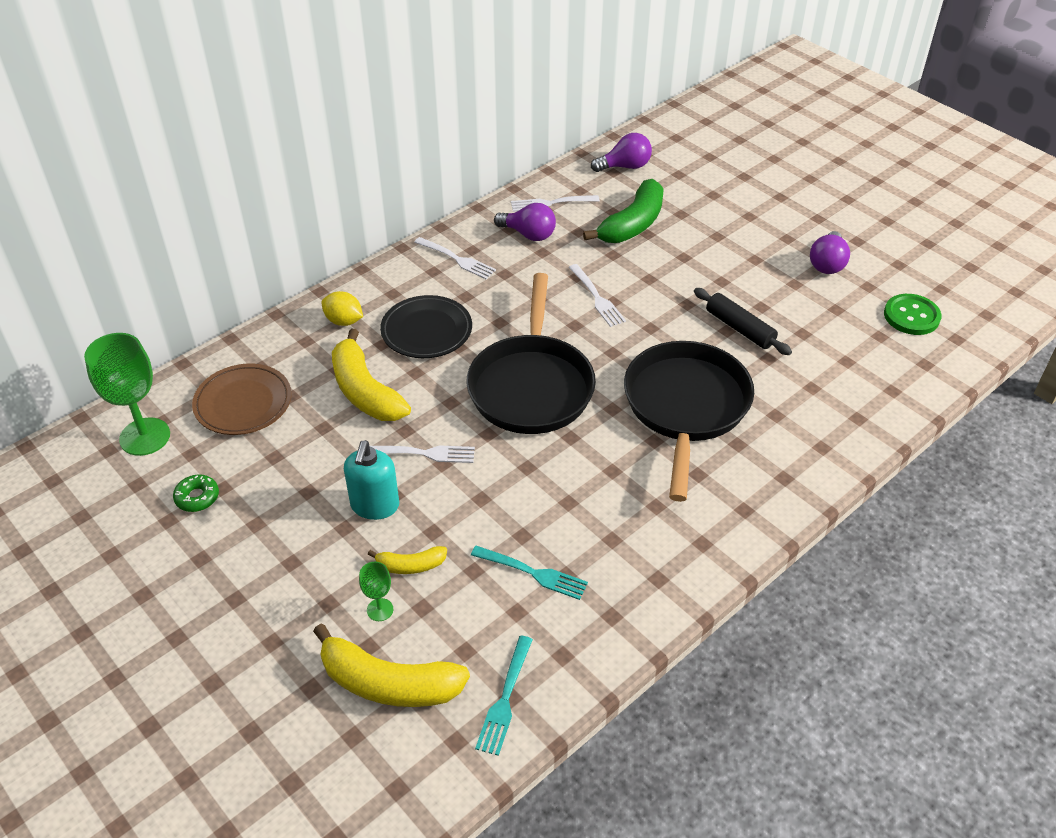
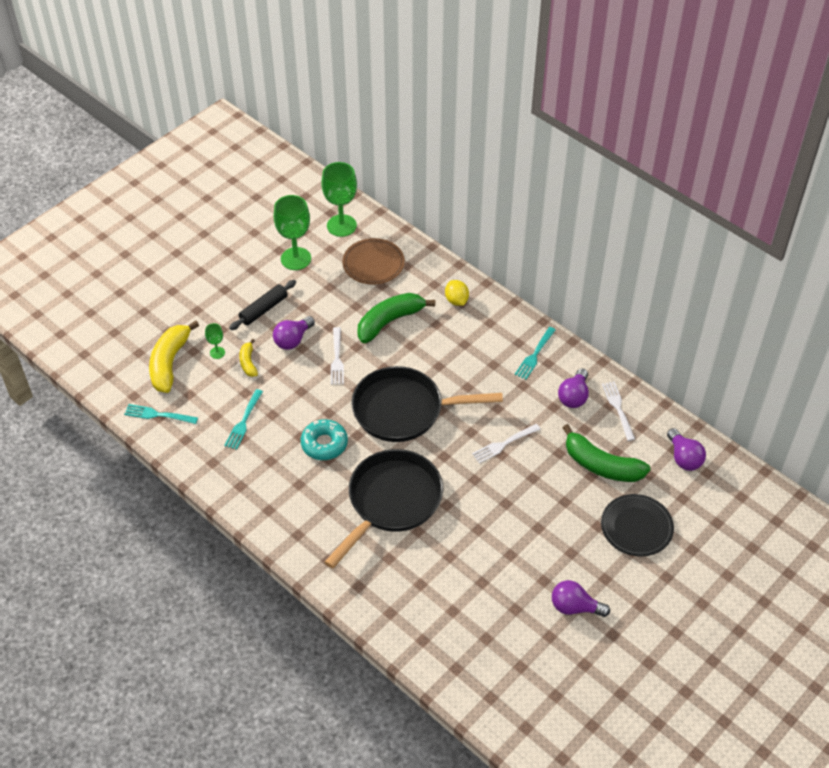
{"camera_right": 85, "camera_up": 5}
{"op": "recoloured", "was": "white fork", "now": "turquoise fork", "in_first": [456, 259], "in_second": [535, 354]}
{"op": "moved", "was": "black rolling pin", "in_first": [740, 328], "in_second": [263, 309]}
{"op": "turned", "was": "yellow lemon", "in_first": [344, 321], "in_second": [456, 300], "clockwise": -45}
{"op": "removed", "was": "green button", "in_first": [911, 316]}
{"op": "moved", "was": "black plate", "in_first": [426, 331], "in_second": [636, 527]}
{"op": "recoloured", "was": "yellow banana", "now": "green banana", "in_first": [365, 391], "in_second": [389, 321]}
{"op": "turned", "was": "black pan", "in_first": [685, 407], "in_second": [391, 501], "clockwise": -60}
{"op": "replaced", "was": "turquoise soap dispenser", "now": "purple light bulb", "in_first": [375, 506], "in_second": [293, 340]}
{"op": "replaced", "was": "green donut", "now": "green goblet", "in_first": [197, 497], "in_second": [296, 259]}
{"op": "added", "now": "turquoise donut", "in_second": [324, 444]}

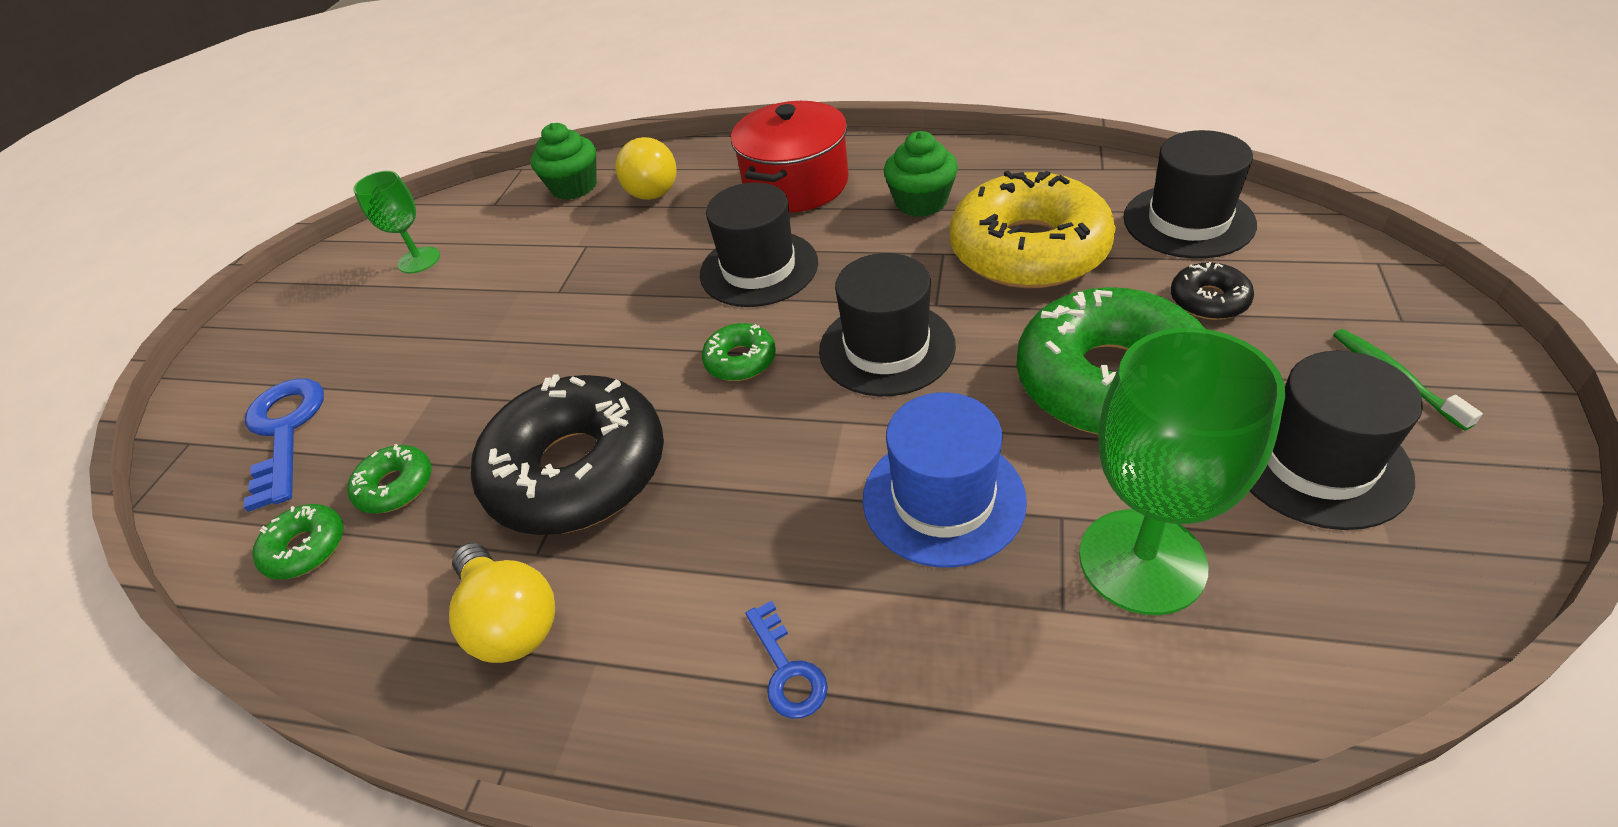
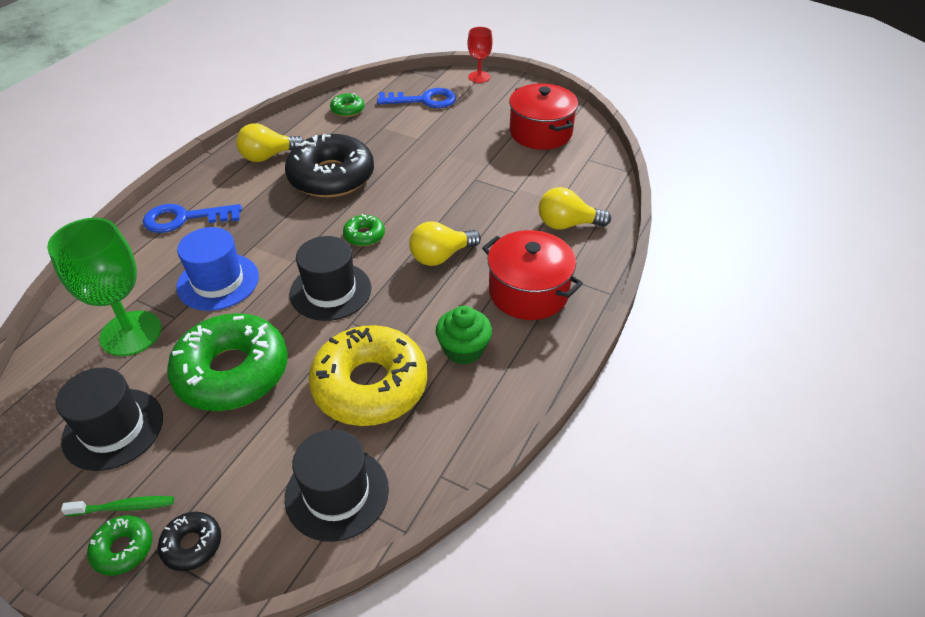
{"camera_right": 100, "camera_up": 0}
{"op": "removed", "was": "green cupcake", "in_first": [574, 187]}
{"op": "replaced", "was": "green goblet", "now": "red pot", "in_first": [419, 260], "in_second": [540, 133]}
{"op": "replaced", "was": "black hat", "now": "yellow light bulb", "in_first": [759, 268], "in_second": [441, 256]}
{"op": "moved", "was": "black donut", "in_first": [1208, 300], "in_second": [192, 545]}
{"op": "moved", "was": "green donut", "in_first": [396, 486], "in_second": [123, 549]}
{"op": "resized", "was": "blue key", "in_first": [787, 670], "in_second": [184, 218], "ratio": 1.82}
{"op": "added", "now": "red goblet", "in_second": [479, 77]}

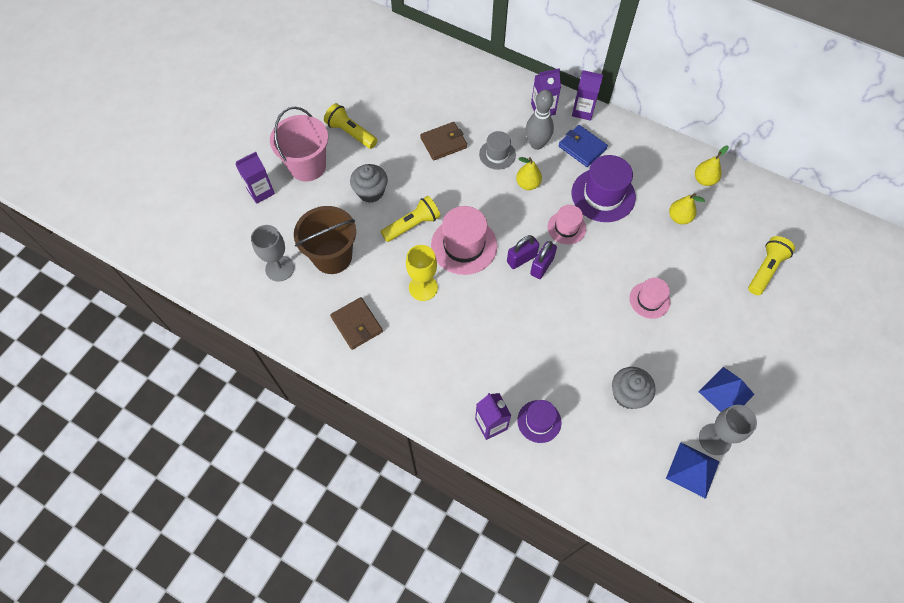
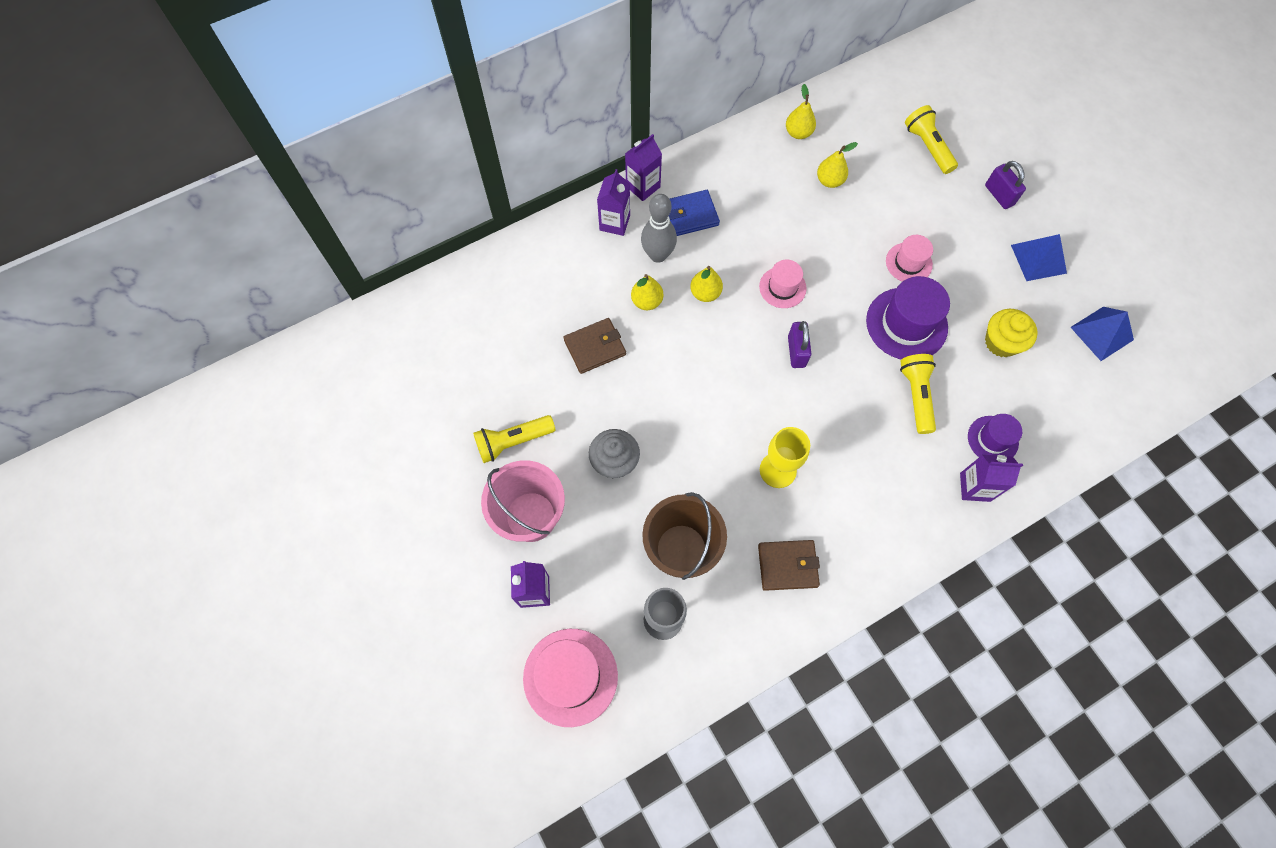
{"camera_right": -60, "camera_up": 5}
{"op": "turned", "was": "brown wallet", "in_first": [443, 143], "in_second": [595, 347], "clockwise": 60}
{"op": "replaced", "was": "grey hat", "now": "yellow pear", "in_first": [497, 154], "in_second": [647, 301]}
{"op": "moved", "was": "purple hat", "in_first": [603, 195], "in_second": [906, 324]}
{"op": "moved", "was": "yellow flashlight", "in_first": [412, 225], "in_second": [916, 396]}
{"op": "moved", "was": "pink hat", "in_first": [464, 245], "in_second": [570, 677]}
{"op": "moved", "was": "purple padlock", "in_first": [542, 266], "in_second": [999, 195]}
{"op": "recoloured", "was": "grey cupcake", "now": "yellow cupcake", "in_first": [628, 394], "in_second": [1001, 342]}
{"op": "removed", "was": "grey goblet", "in_first": [715, 439]}

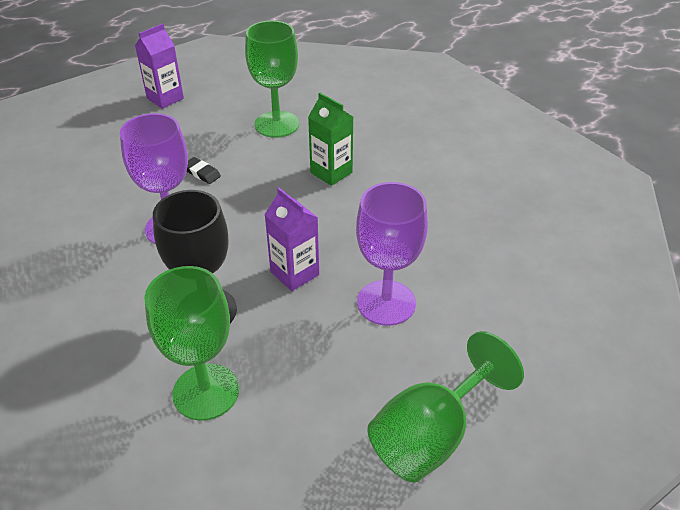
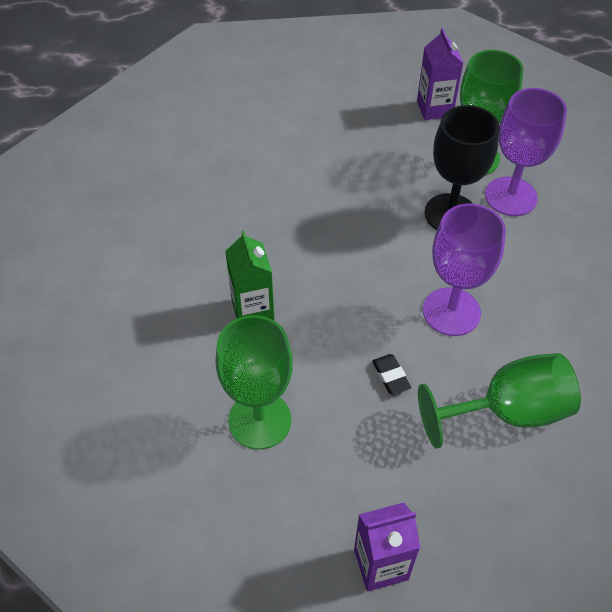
{"camera_right": -150, "camera_up": 10}
{"op": "moved", "was": "purple goblet", "in_first": [386, 303], "in_second": [510, 196]}
{"op": "moved", "was": "purple carton", "in_first": [294, 273], "in_second": [434, 108]}
{"op": "moved", "was": "green goblet", "in_first": [430, 435], "in_second": [508, 412]}

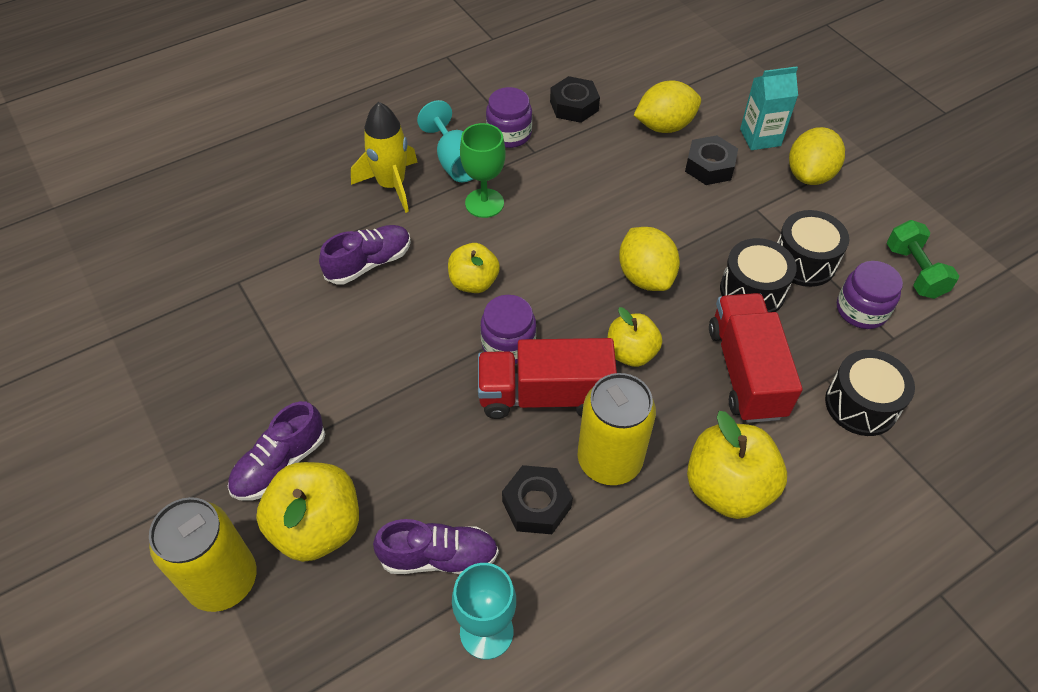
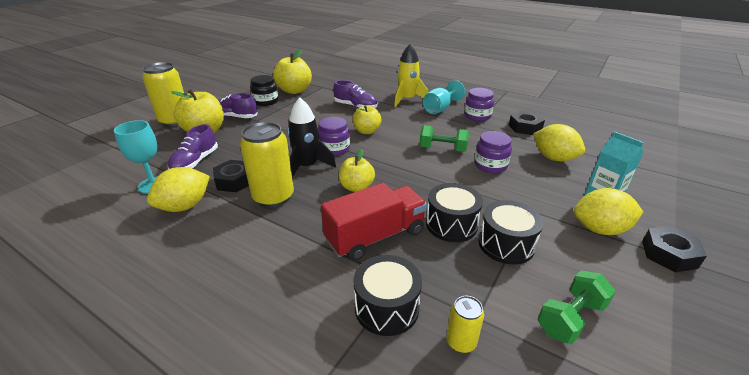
{"camera_right": 65, "camera_up": -20}
{"op": "removed", "was": "green goblet", "in_first": [484, 203]}
{"op": "moved", "was": "black nut", "in_first": [709, 166], "in_second": [669, 254]}
{"op": "moved", "was": "yellow lemon", "in_first": [645, 276], "in_second": [185, 206]}
{"op": "moved", "was": "purple jar", "in_first": [861, 310], "in_second": [490, 165]}
{"op": "replaced", "was": "red truck", "now": "black rocket", "in_first": [544, 395], "in_second": [307, 167]}
{"op": "moved", "was": "yellow apple", "in_first": [727, 488], "in_second": [294, 91]}
{"op": "turned", "was": "purple shoe", "in_first": [439, 557], "in_second": [195, 162], "clockwise": 45}
{"op": "added", "now": "black jar", "in_second": [265, 101]}
{"op": "added", "now": "green dumbbell", "in_second": [442, 149]}
{"op": "added", "now": "yellow can", "in_second": [461, 342]}

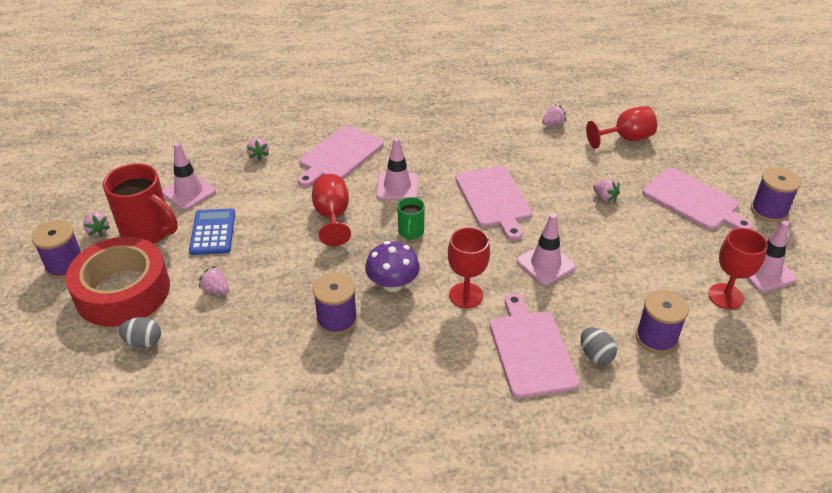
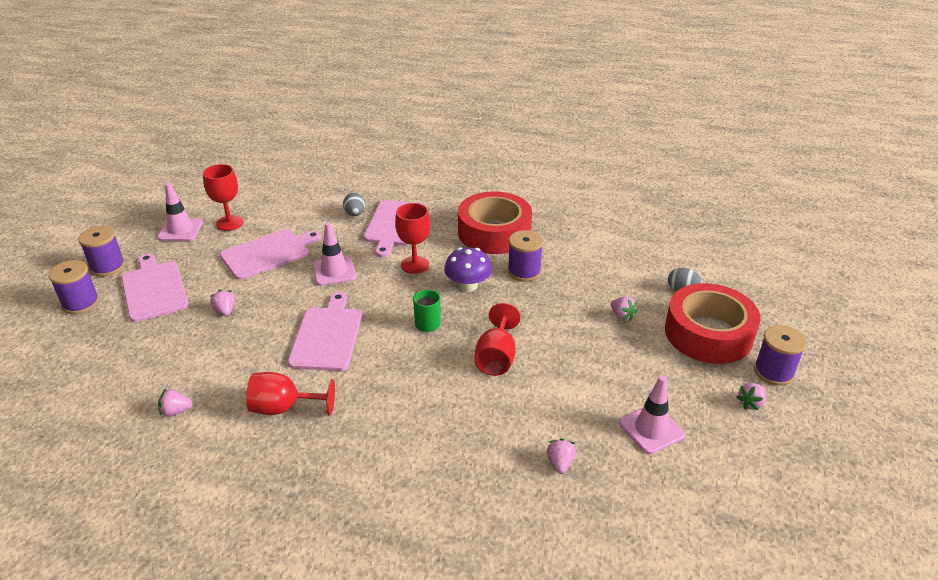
{"camera_right": -160, "camera_up": -5}
{"op": "moved", "was": "red goblet", "in_first": [625, 139], "in_second": [284, 408]}
{"op": "moved", "was": "pink cutting board", "in_first": [339, 155], "in_second": [268, 253]}
{"op": "removed", "was": "pink traffic cone", "in_first": [397, 187]}
{"op": "removed", "was": "red mug", "in_first": [148, 232]}
{"op": "removed", "was": "blue calculator", "in_first": [212, 232]}
{"op": "turned", "was": "pink strawberry", "in_first": [98, 231], "in_second": [750, 403], "clockwise": -120}
{"op": "moved", "was": "purple spool", "in_first": [656, 338], "in_second": [81, 303]}
{"op": "added", "now": "red tape", "in_second": [494, 232]}

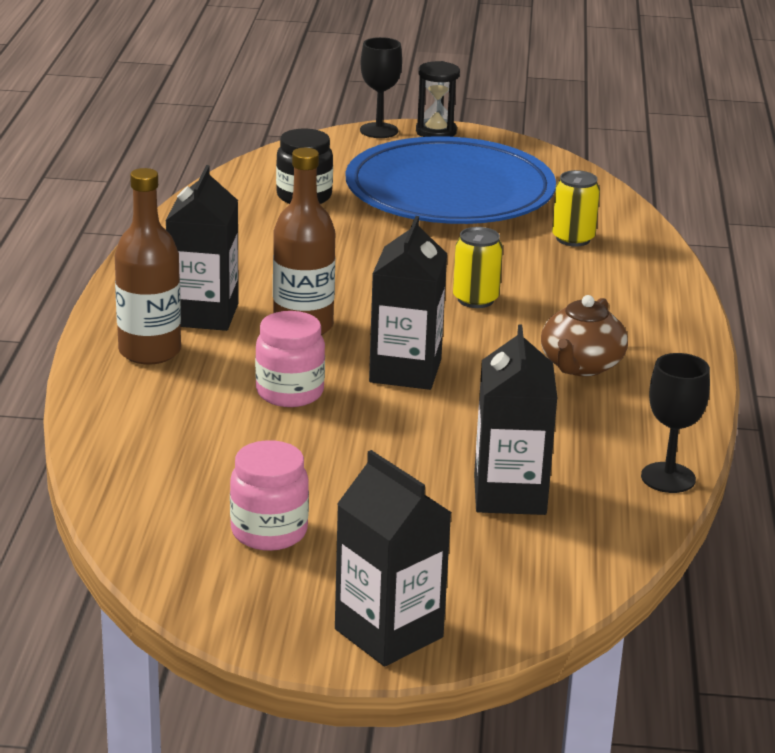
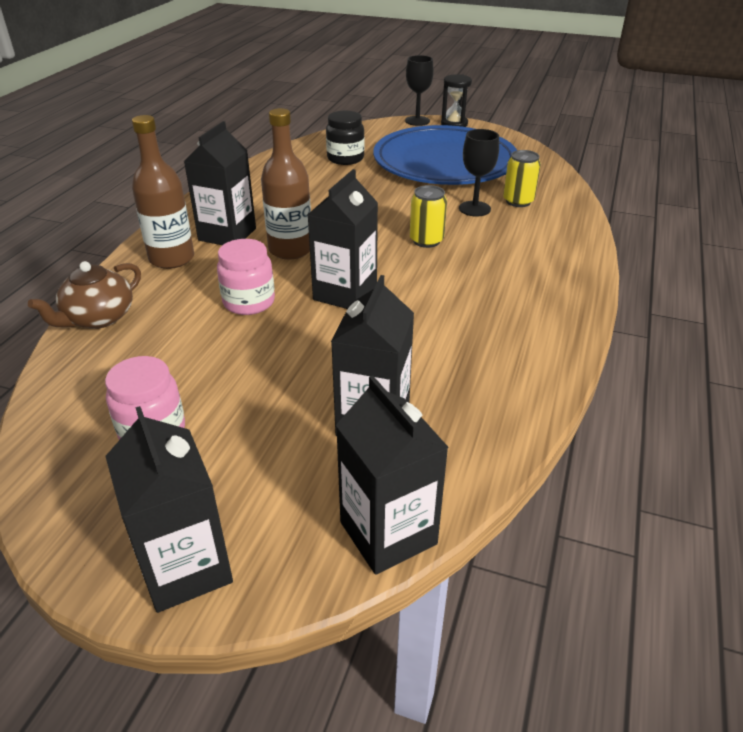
{"camera_right": 15, "camera_up": 10}
{"op": "moved", "was": "brown teapot", "in_first": [581, 366], "in_second": [98, 318]}
{"op": "moved", "was": "black goblet", "in_first": [668, 478], "in_second": [474, 209]}
{"op": "added", "now": "black carton", "in_second": [388, 533]}

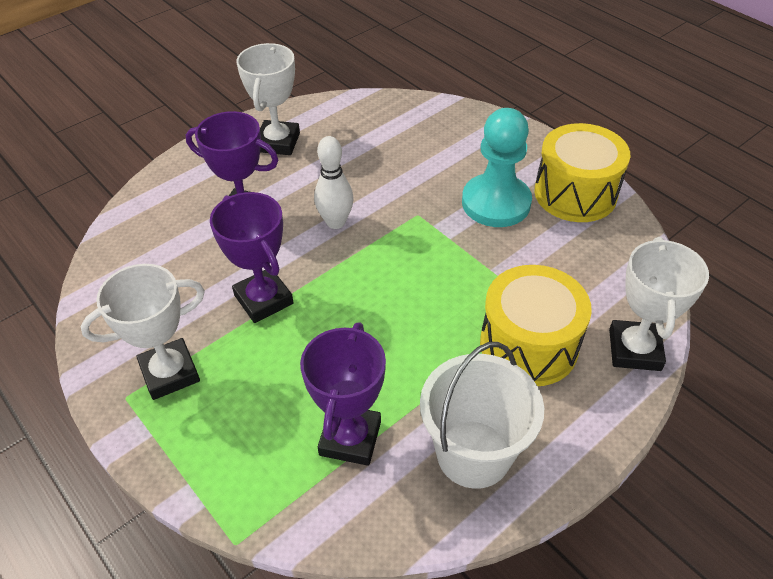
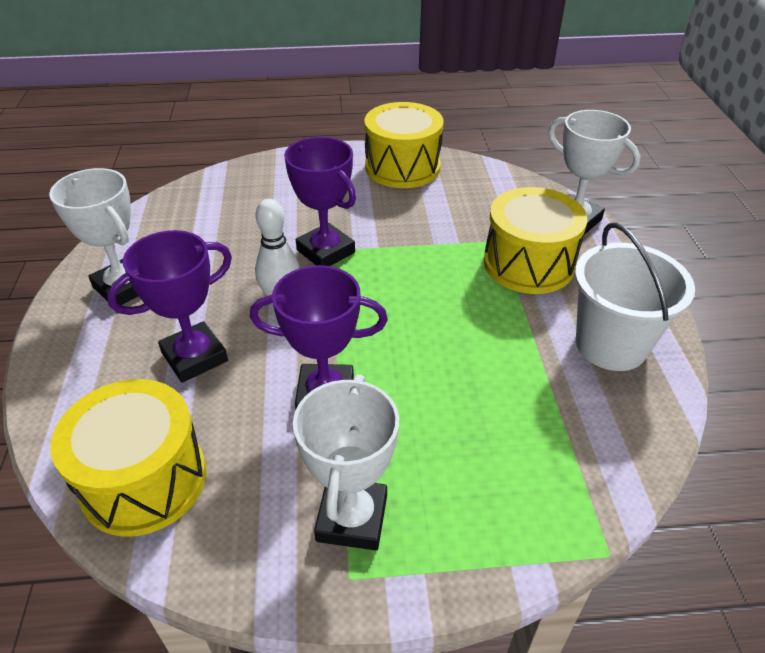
{"camera_right": -55, "camera_up": -5}
{"op": "removed", "was": "turquoise pawn", "in_first": [496, 203]}
{"op": "moved", "was": "purple trophy", "in_first": [350, 438], "in_second": [326, 251]}
{"op": "added", "now": "yellow drum", "in_second": [144, 480]}

